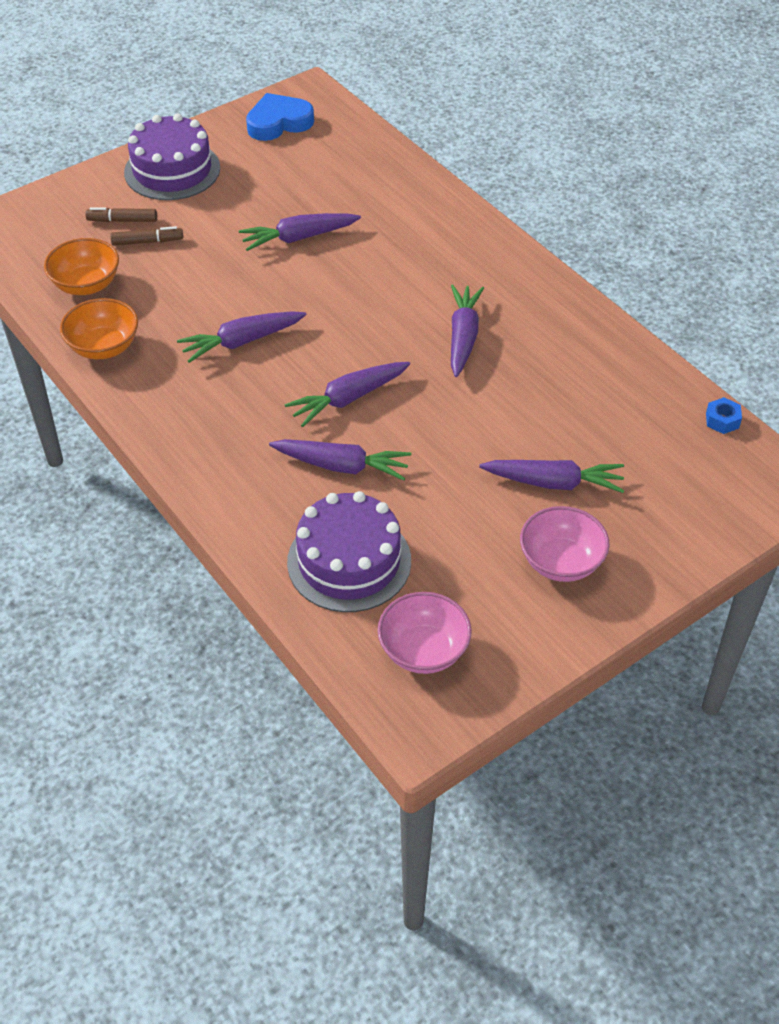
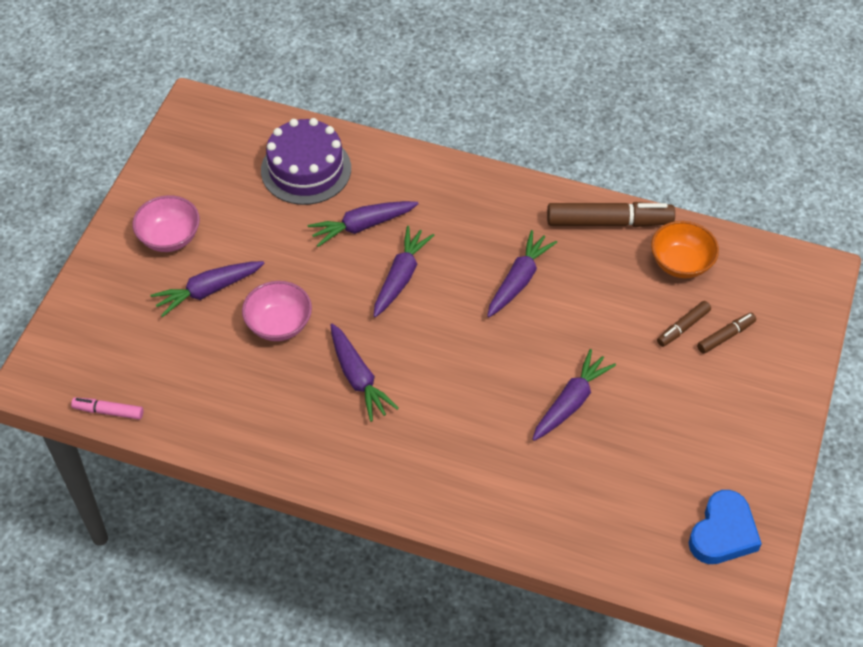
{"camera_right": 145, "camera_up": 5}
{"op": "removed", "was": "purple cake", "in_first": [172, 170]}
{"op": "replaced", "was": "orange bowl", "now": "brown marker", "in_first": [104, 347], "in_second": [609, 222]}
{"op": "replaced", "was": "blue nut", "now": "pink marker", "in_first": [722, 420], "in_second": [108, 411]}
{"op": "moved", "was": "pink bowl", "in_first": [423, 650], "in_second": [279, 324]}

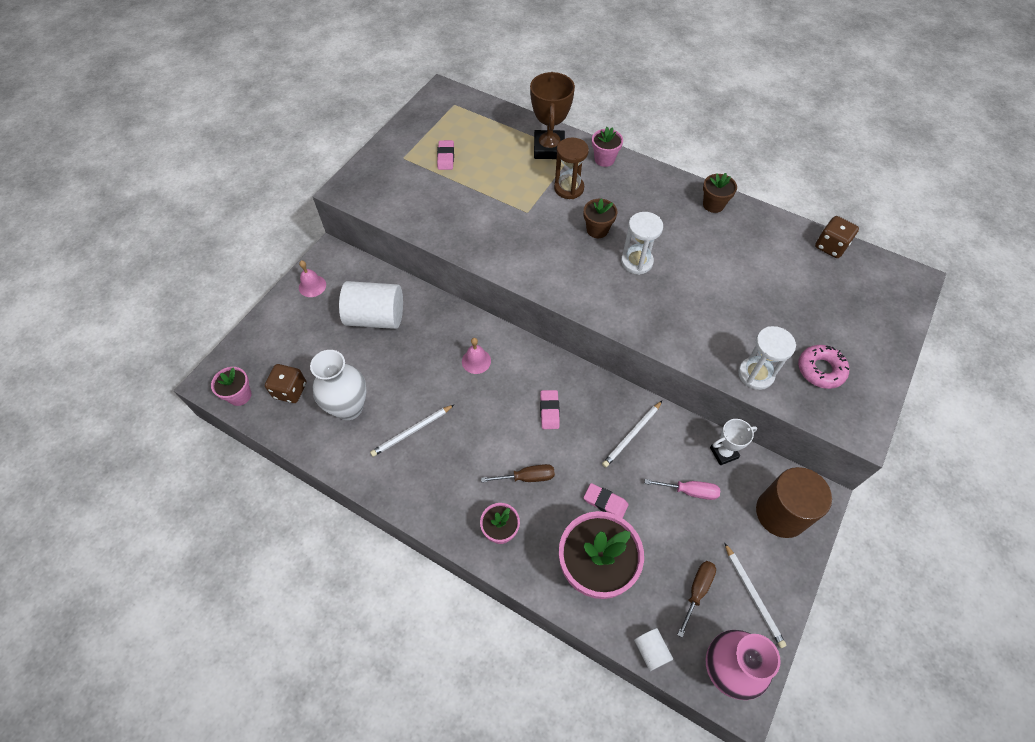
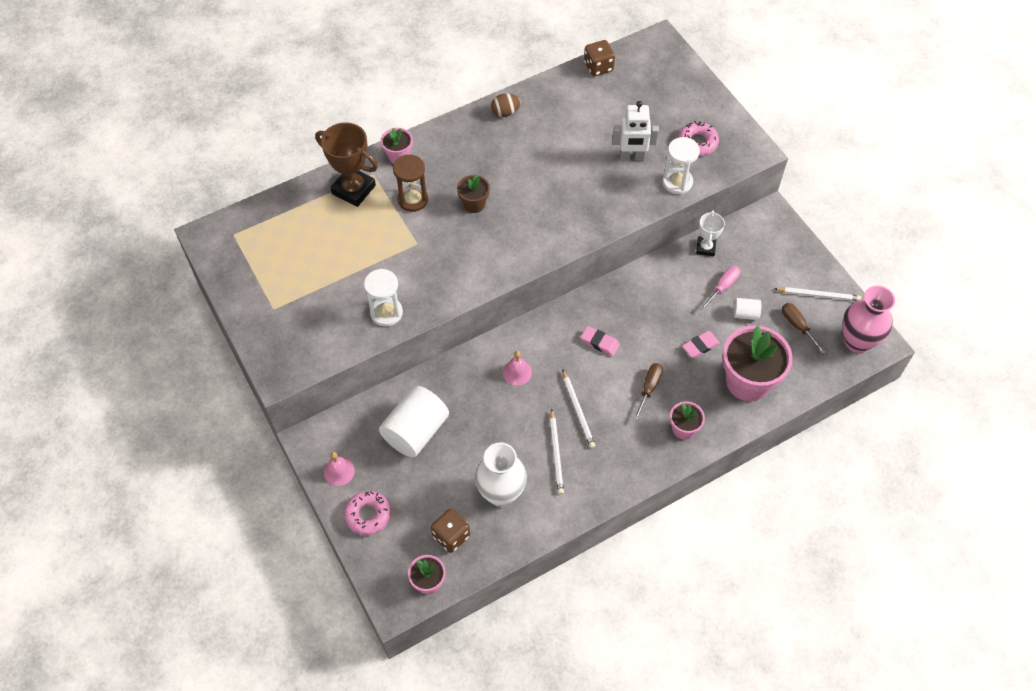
{"camera_right": -60, "camera_up": 0}
{"op": "removed", "was": "pink eraser", "in_first": [446, 157]}
{"op": "replaced", "was": "brown flower pot", "now": "brown egg", "in_first": [713, 205], "in_second": [505, 112]}
{"op": "moved", "was": "white hourglass", "in_first": [636, 262], "in_second": [386, 313]}
{"op": "moved", "was": "white pencil", "in_first": [632, 435], "in_second": [578, 410]}
{"op": "removed", "was": "brown cylinder", "in_first": [781, 513]}
{"op": "moved", "was": "white cylinder", "in_first": [651, 651], "in_second": [745, 314]}
{"op": "added", "now": "white robot", "in_second": [632, 157]}
{"op": "added", "now": "pink donut", "in_second": [368, 515]}

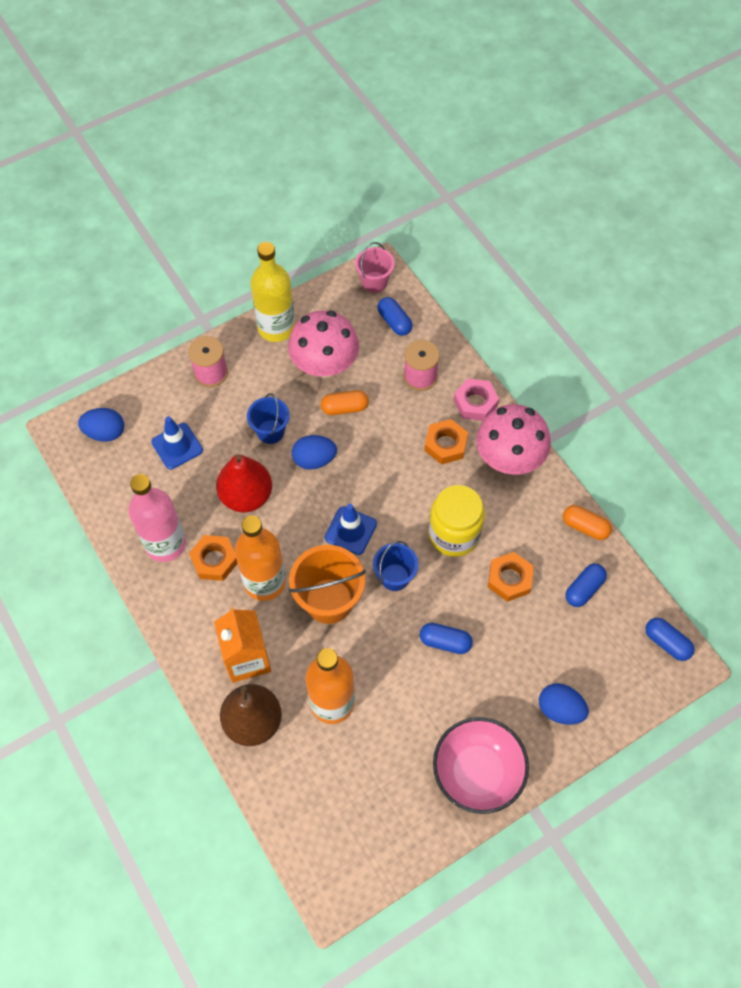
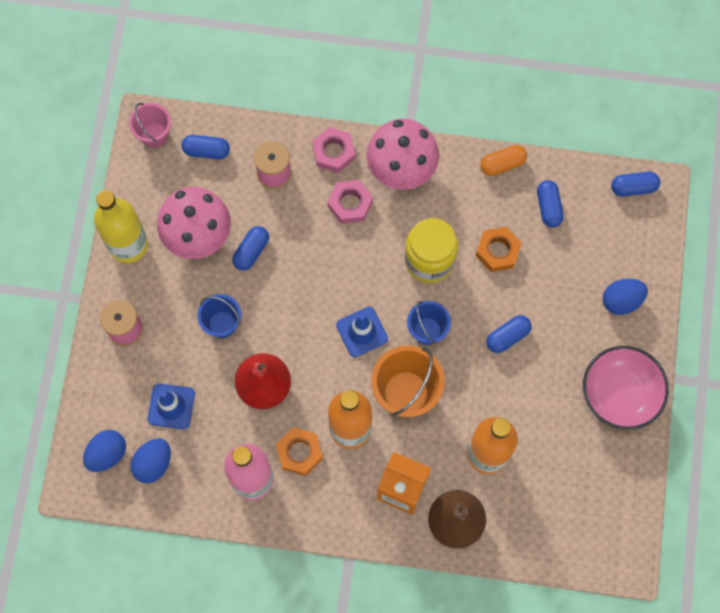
{"camera_right": -50, "camera_up": 10}
{"op": "recoloured", "was": "orange capsule", "now": "blue capsule", "in_first": [345, 408], "in_second": [251, 251]}
{"op": "recoloured", "was": "orange nut", "now": "pink nut", "in_first": [445, 445], "in_second": [350, 204]}
{"op": "moved", "was": "blue egg", "in_first": [314, 460], "in_second": [153, 464]}

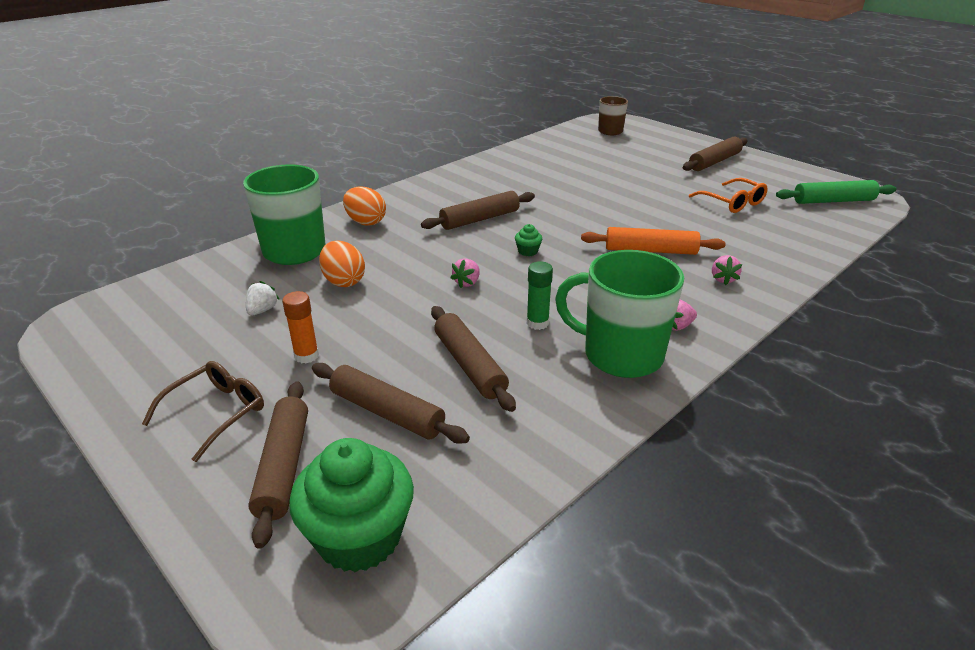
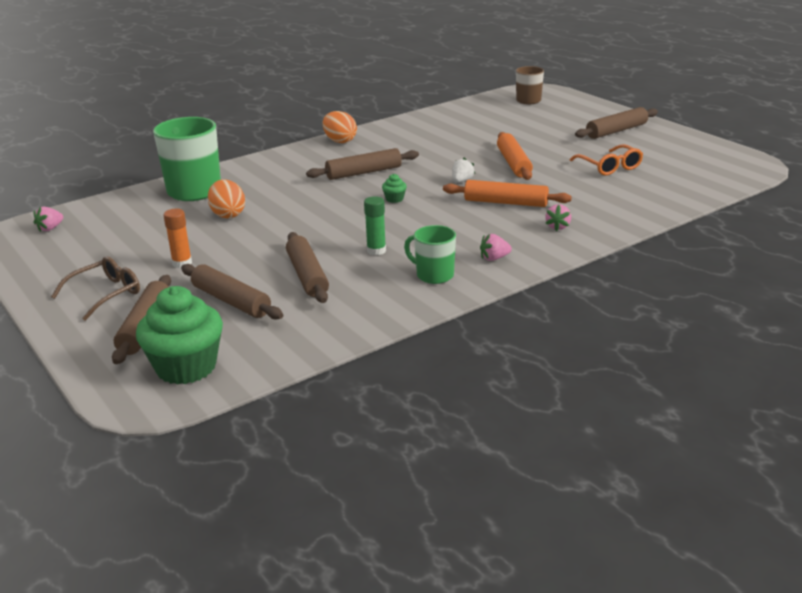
{"camera_right": 10, "camera_up": -5}
{"op": "removed", "was": "green rolling pin", "in_first": [833, 201]}
{"op": "moved", "was": "orange egg", "in_first": [365, 222], "in_second": [340, 141]}
{"op": "resized", "was": "green mug", "in_first": [620, 355], "in_second": [433, 275], "ratio": 0.57}
{"op": "moved", "was": "pink strawberry", "in_first": [467, 283], "in_second": [50, 228]}
{"op": "moved", "was": "white strawberry", "in_first": [262, 310], "in_second": [462, 181]}
{"op": "added", "now": "orange rolling pin", "in_second": [513, 163]}

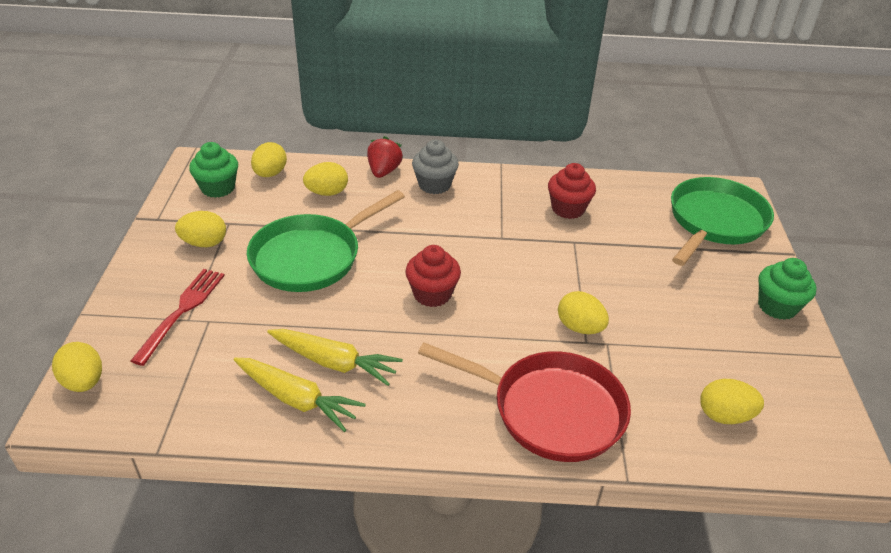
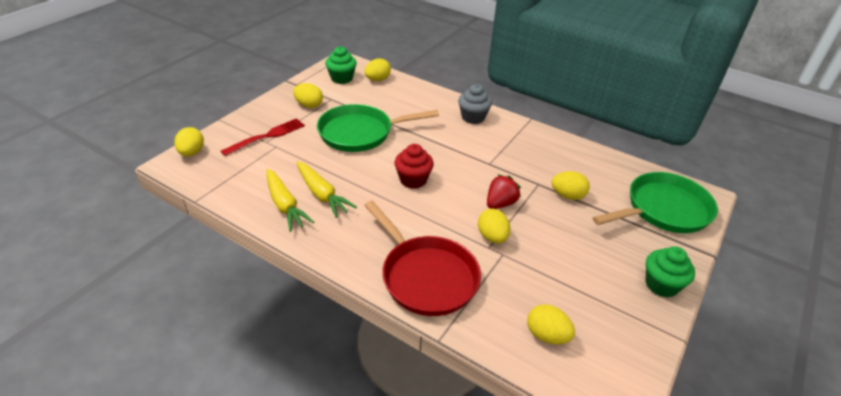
{"camera_right": 30, "camera_up": 0}
{"op": "moved", "was": "red strawberry", "in_first": [384, 171], "in_second": [500, 203]}
{"op": "moved", "was": "yellow egg", "in_first": [327, 193], "in_second": [567, 195]}
{"op": "removed", "was": "red cupcake", "in_first": [568, 209]}

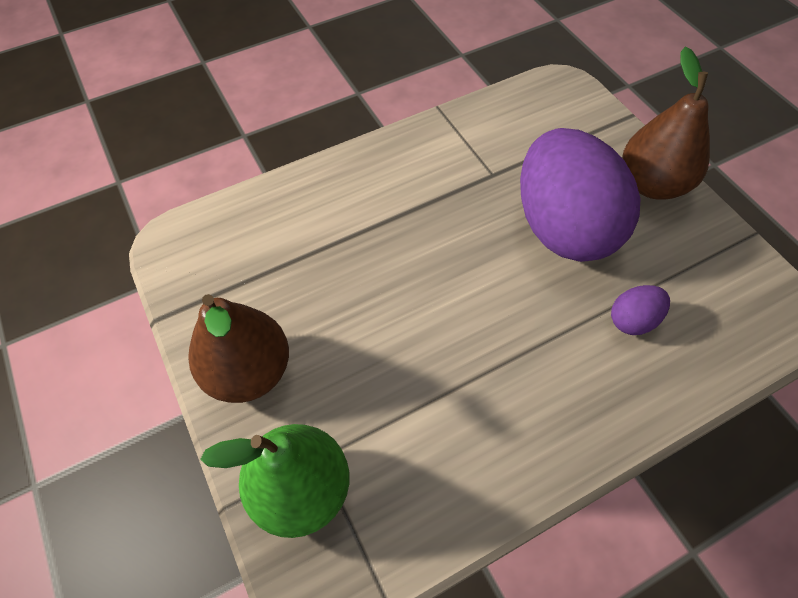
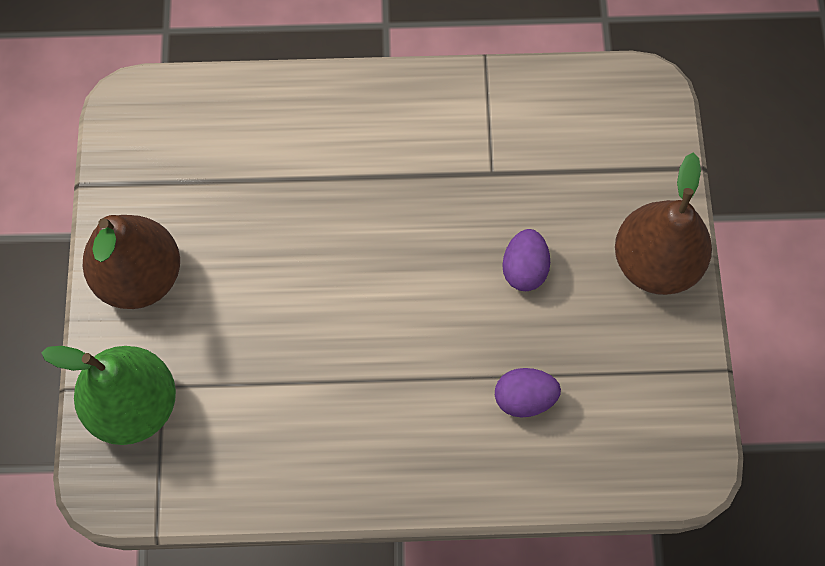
{"camera_right": 25, "camera_up": 10}
{"op": "resized", "was": "purple egg", "in_first": [563, 227], "in_second": [524, 269], "ratio": 0.4}

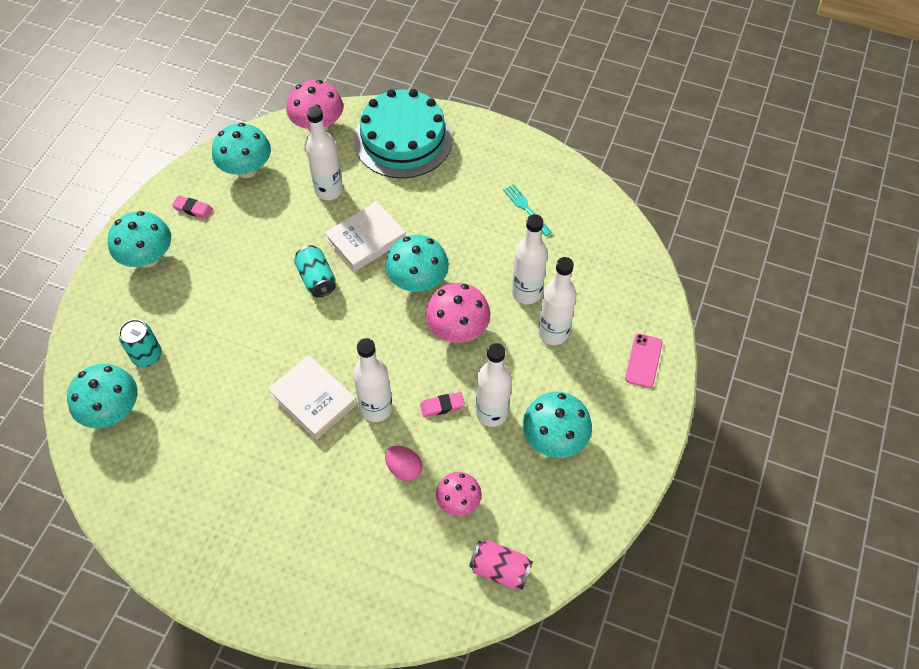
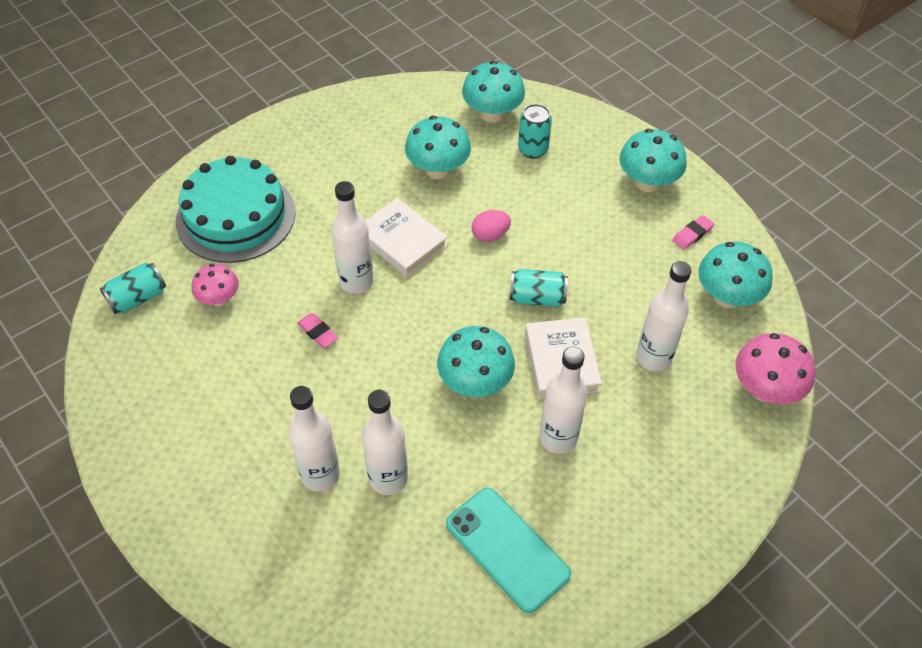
{"camera_right": 120, "camera_up": -5}
{"op": "moved", "was": "turquoise cake", "in_first": [403, 139], "in_second": [236, 216]}
{"op": "replaced", "was": "turquoise fork", "now": "turquoise phone", "in_first": [525, 208], "in_second": [507, 549]}
{"op": "removed", "was": "pink mushroom", "in_first": [458, 329]}
{"op": "removed", "was": "pink phone", "in_first": [643, 360]}
{"op": "moved", "was": "white bottle", "in_first": [491, 413], "in_second": [558, 438]}
{"op": "turned", "was": "white book", "in_first": [313, 399], "in_second": [402, 241], "clockwise": 60}
{"op": "turned", "was": "pink eraser", "in_first": [442, 406], "in_second": [318, 332], "clockwise": -60}
{"op": "moved", "was": "turquoise mushroom", "in_first": [554, 438], "in_second": [438, 169]}
{"op": "moved", "was": "pink egg", "in_first": [404, 468], "in_second": [490, 235]}
{"op": "recoloured", "was": "pink can", "now": "turquoise can", "in_first": [500, 569], "in_second": [138, 298]}

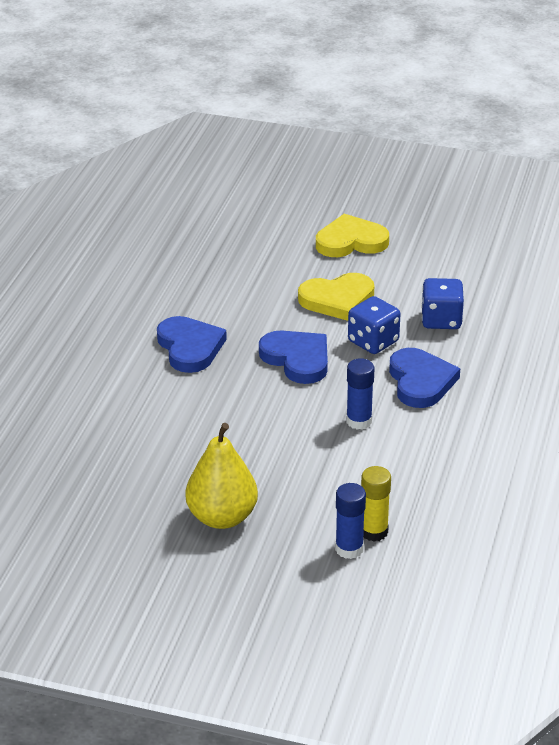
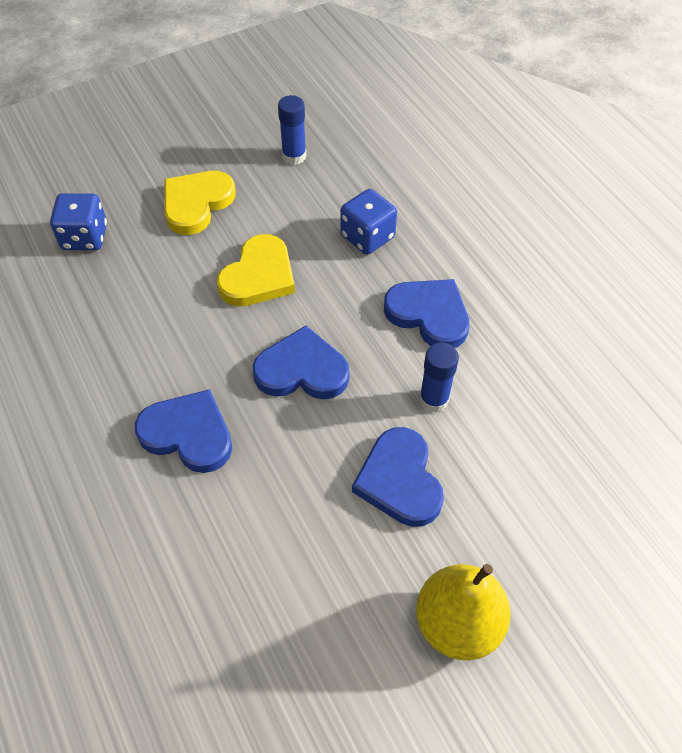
{"camera_right": -45, "camera_up": 20}
{"op": "moved", "was": "blue dice", "in_first": [373, 341], "in_second": [85, 237]}
{"op": "removed", "was": "yellow glue stick", "in_first": [374, 532]}
{"op": "moved", "was": "blue glue stick", "in_first": [349, 549], "in_second": [294, 156]}
{"op": "added", "now": "blue heart", "in_second": [399, 480]}

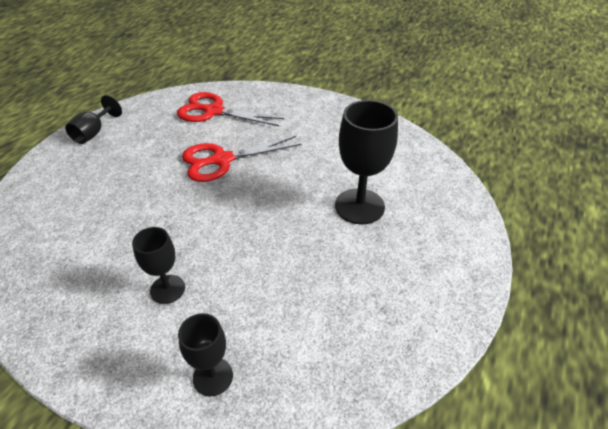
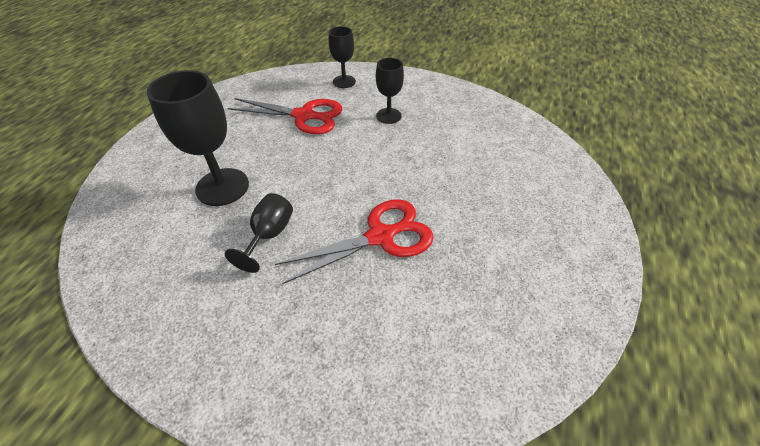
{"camera_right": 175, "camera_up": 5}
{"op": "moved", "was": "red scissors", "in_first": [213, 111], "in_second": [304, 116]}
{"op": "moved", "was": "black goblet", "in_first": [93, 133], "in_second": [269, 235]}

